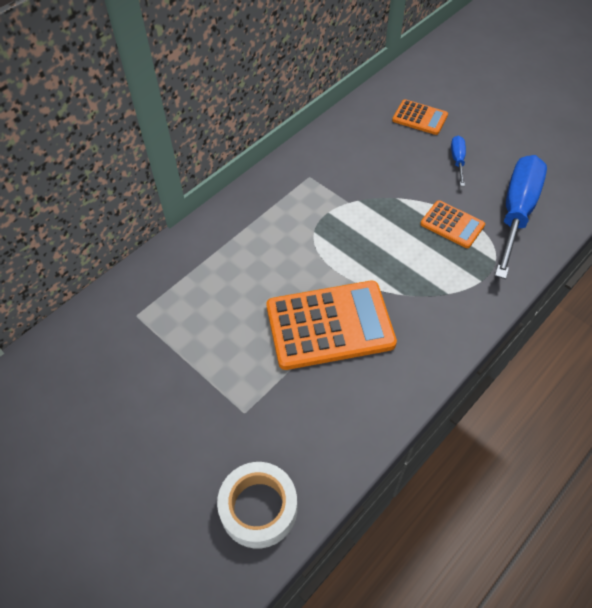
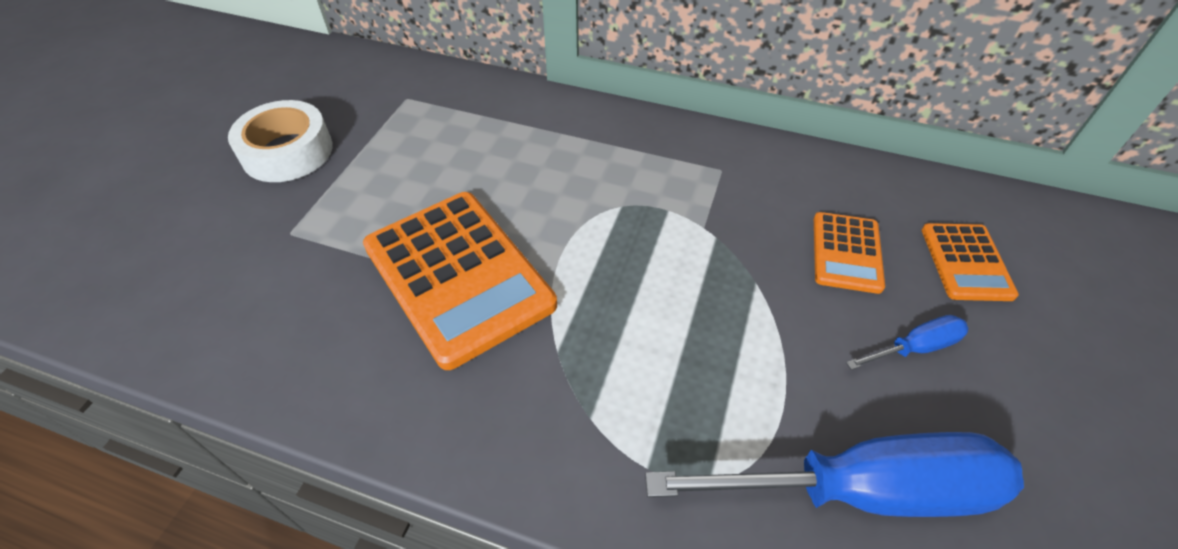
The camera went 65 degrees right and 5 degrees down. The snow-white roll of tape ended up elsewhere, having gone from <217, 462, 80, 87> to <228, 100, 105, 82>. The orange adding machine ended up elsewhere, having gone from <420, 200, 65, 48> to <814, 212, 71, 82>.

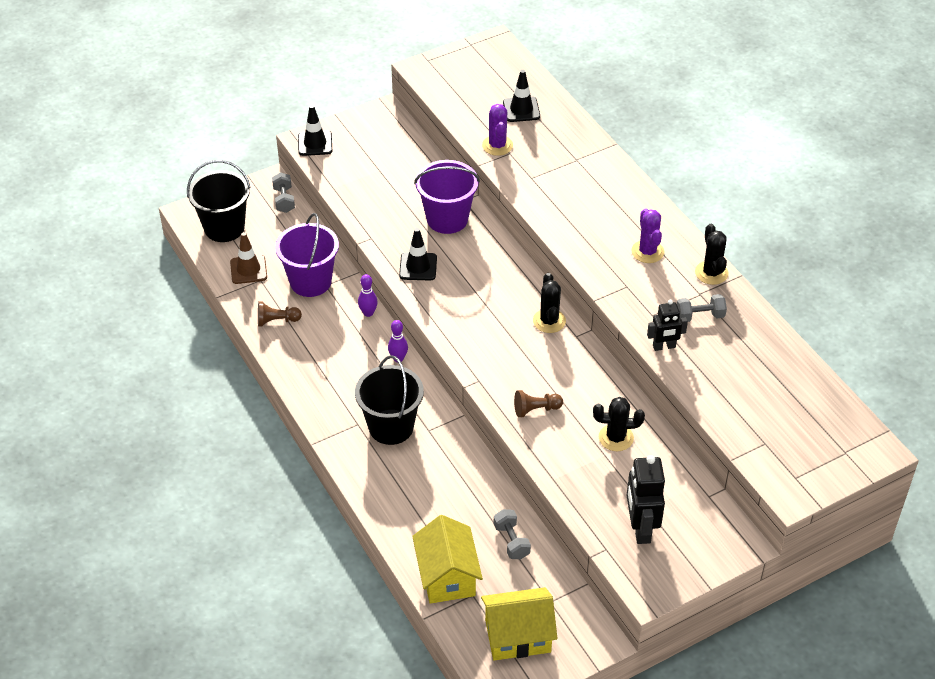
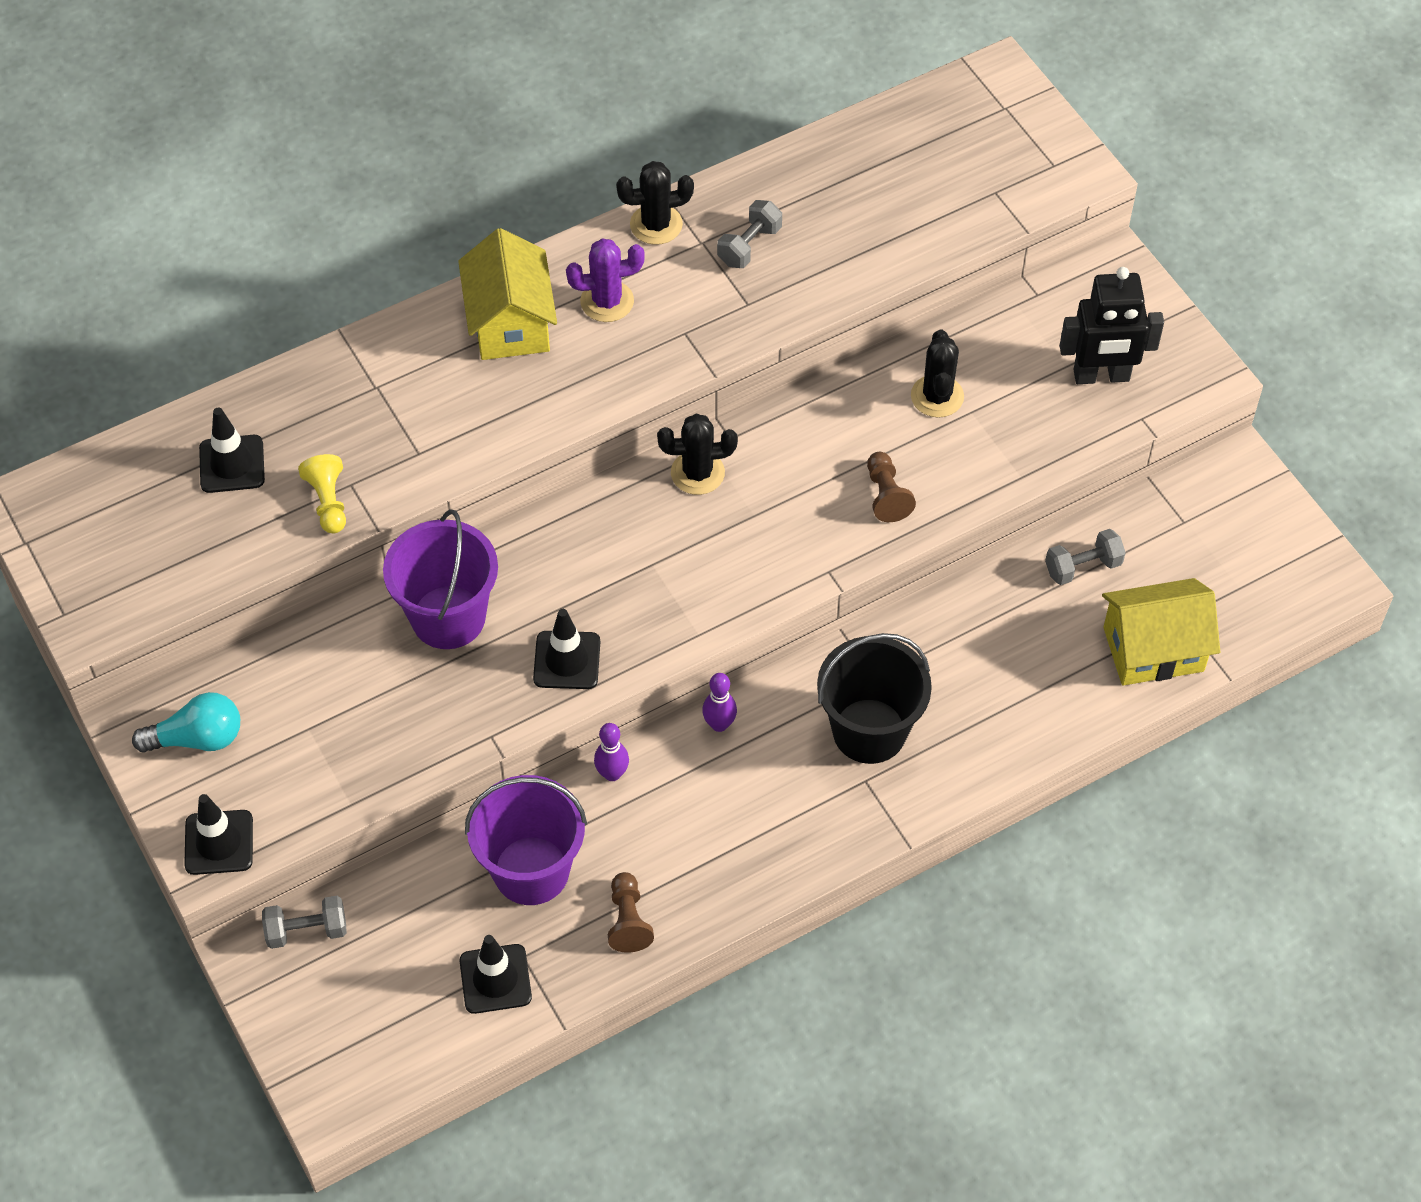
The camera went 90 degrees left and 10 degrees up. The second view gained the teal bulb at <132, 692, 108, 61>. Where the royal purple prickly plant stood at <482, 104, 31, 52>, the bright yellow pawn came to stand at <298, 454, 48, 79>. The bright yellow cottage ended up elsewhere, having gone from <481, 587, 76, 74> to <458, 228, 99, 132>. What was the dark brown safety cone at <230, 232, 37, 52> turned into the ebony safety cone at <460, 935, 72, 79>. The grey free weight at <677, 294, 50, 28> ended up facing another way, 45 degrees clockwise from before. The second view lost the ebony bucket at <187, 160, 64, 82>. The second view lost the ebony robot at <647, 300, 41, 51>.

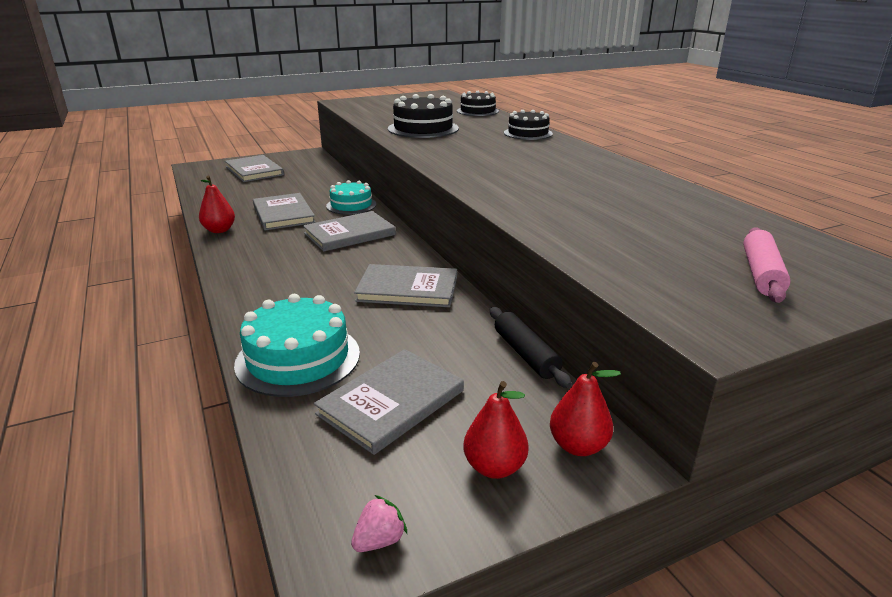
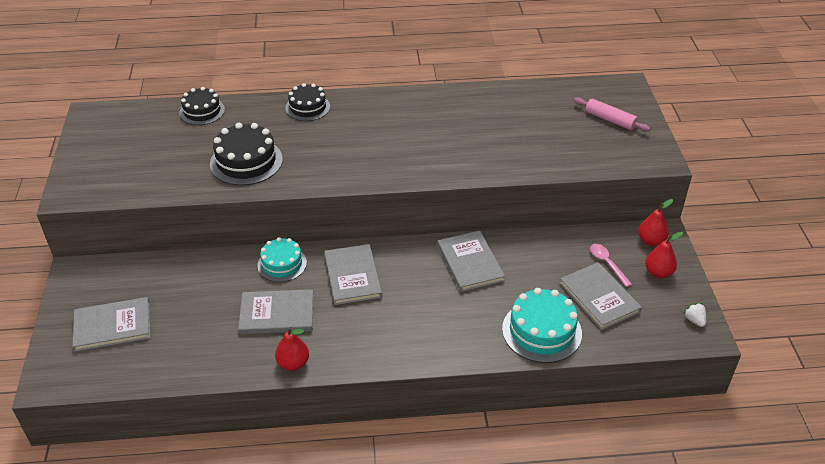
The camera went 70 degrees left and 15 degrees up. The grey hardcover at <354, 264, 103, 43> ended up facing another way, 45 degrees counterclockwise from before. The second view gained the rose-pink teaspoon at <590, 244, 42, 43>. What was the rose-pink toy strawberry at <351, 495, 56, 57> turned into the snow-white toy strawberry at <683, 303, 23, 24>. The second view lost the ebony pastry roller at <490, 307, 82, 81>.

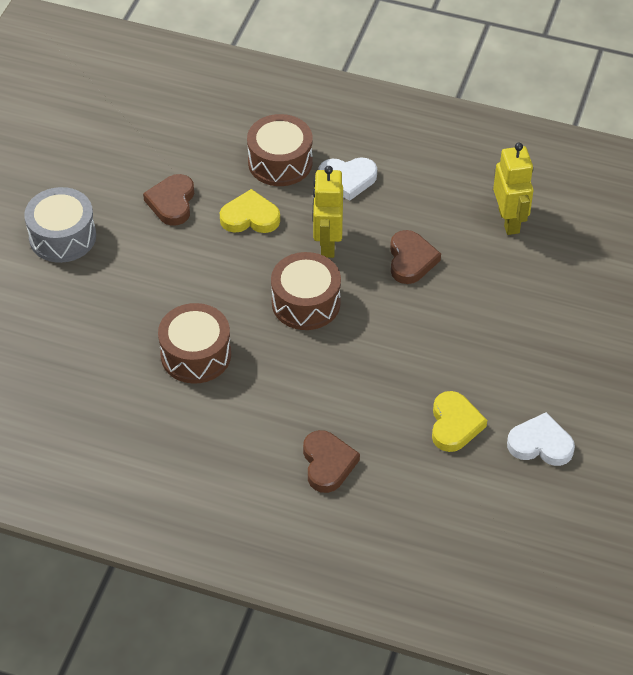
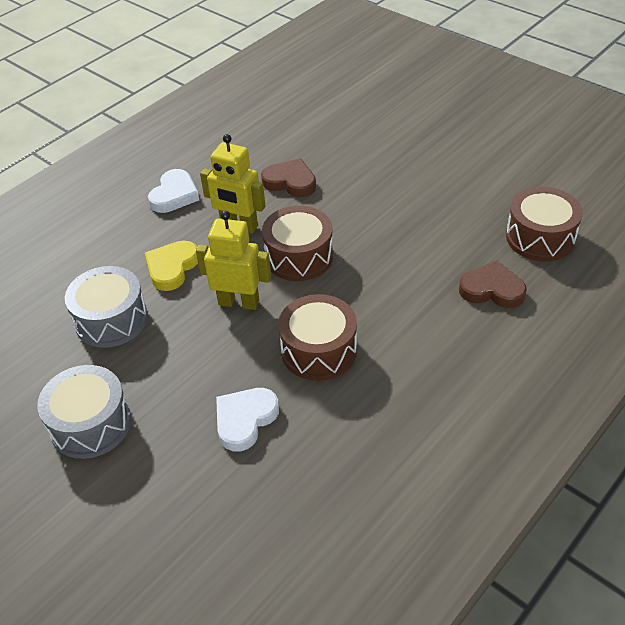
The camera went 65 degrees left and 5 degrees down. Where the dark brown love heart stood at <143, 174, 51, 52>, the grey drum came to stand at <65, 266, 83, 82>. The bright yellow robot ended up elsewhere, having gone from <493, 143, 41, 92> to <196, 211, 75, 99>. The snow-white love heart ended up elsewhere, having gone from <507, 412, 68, 54> to <216, 388, 63, 63>. The dark brown drum ended up elsewhere, having gone from <247, 114, 65, 72> to <506, 187, 77, 74>. The second view lost the bright yellow love heart at <432, 391, 55, 61>.

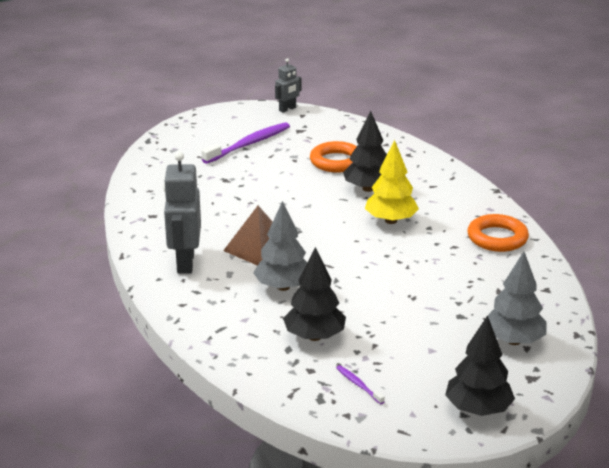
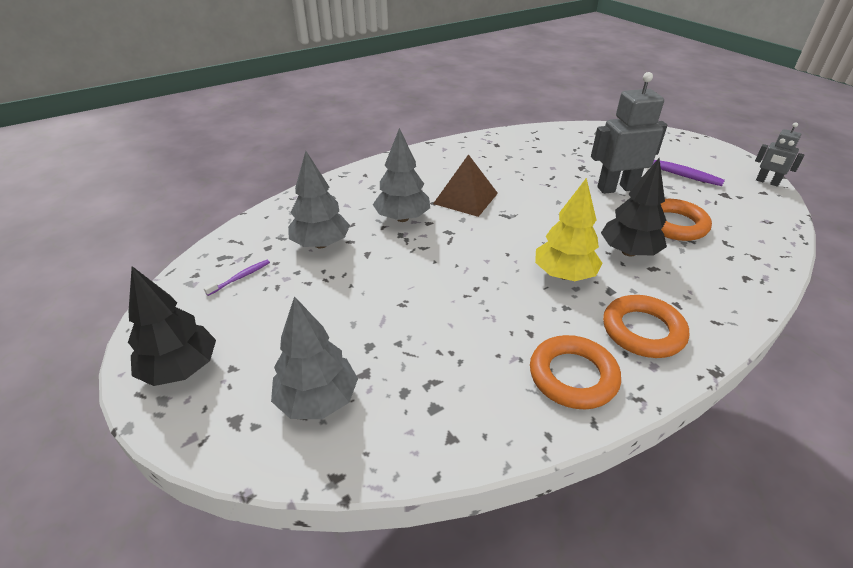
The camera went 80 degrees right and 10 degrees up. What was the ebony tree at <283, 247, 63, 94> turned into the grey tree at <288, 151, 62, 97>. The grey robot ended up elsewhere, having gone from <163, 152, 38, 122> to <591, 72, 76, 122>. The second view gained the orange hoop at <603, 295, 86, 63>.

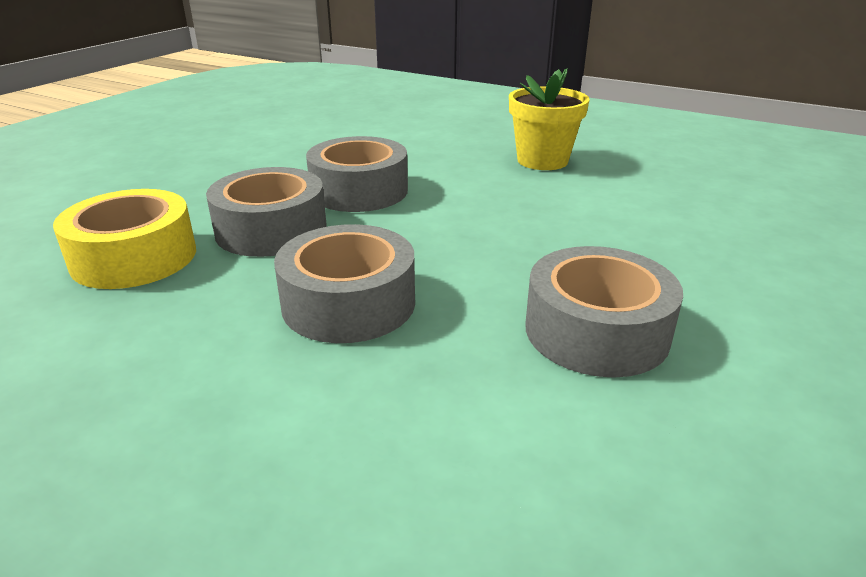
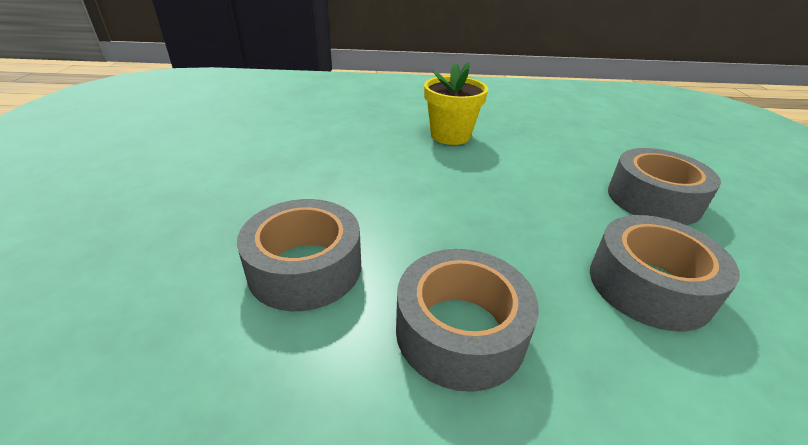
The camera went 30 degrees left and 5 degrees up. The grey roll of tape ended up elsewhere, having gone from <306, 136, 102, 76> to <608, 148, 113, 77>. The second view lost the bright yellow roll of tape at <53, 189, 143, 100>.

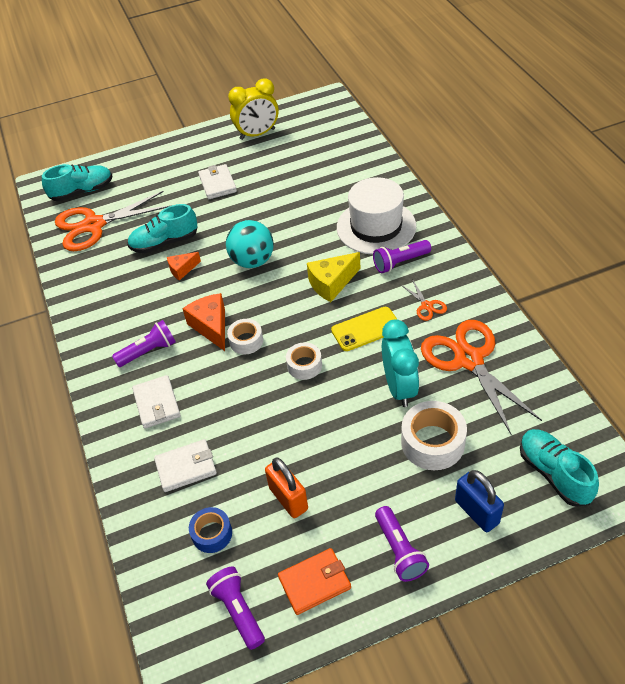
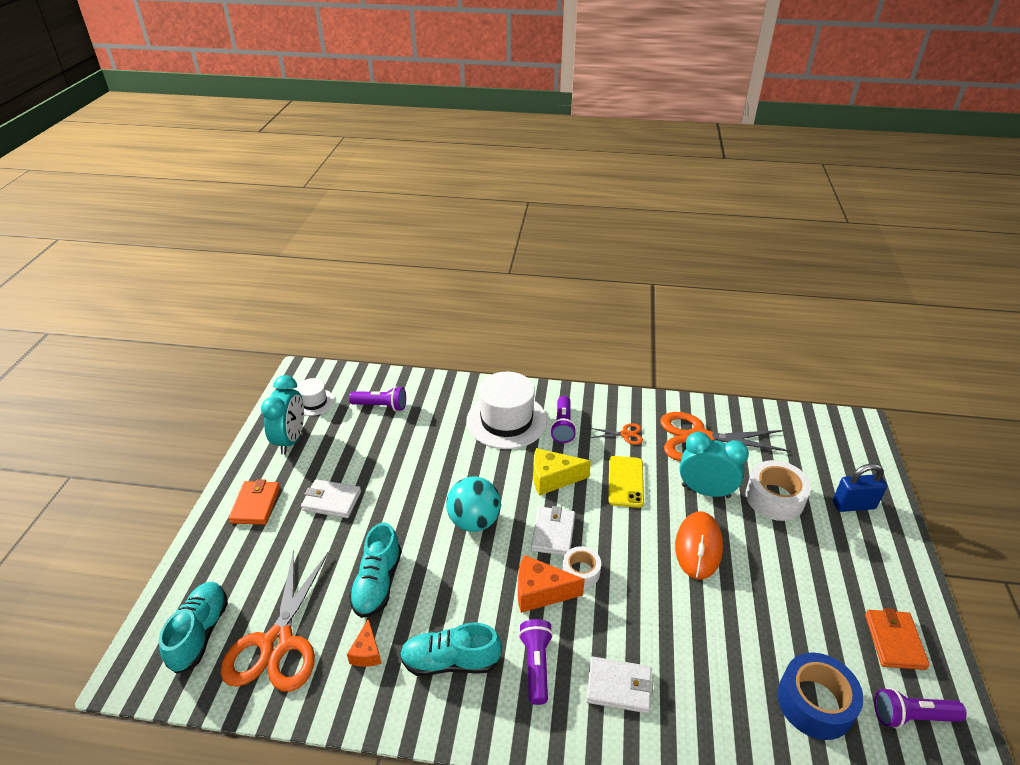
The camera went 65 degrees left and 10 degrees down. The second view gained the orange card wallet at <228, 479, 52, 46>. What was the bright yellow alarm clock at <228, 78, 51, 62> turned into the teal alarm clock at <261, 375, 43, 79>. The second view gained the snow-white tall hat at <297, 378, 37, 38>. The orange cheese wedge ended up elsewhere, having gone from <167, 252, 34, 29> to <347, 618, 34, 49>. The royal purple flashlight ended up elsewhere, having gone from <375, 506, 54, 76> to <349, 386, 57, 25>. The teal shoe ended up elsewhere, having gone from <520, 429, 79, 78> to <400, 622, 102, 54>. The snow-white card wallet ended up elsewhere, having gone from <154, 439, 63, 53> to <531, 506, 44, 50>. The bright yellow cheese wedge at <307, 252, 54, 50> ended up facing another way, 90 degrees clockwise from before. The second view gained the orange mouse at <675, 512, 48, 67>. The size of the royal blue roll of tape at <189, 507, 43, 46> changed by a factor of 1.65. The second view lost the orange padlock at <265, 458, 43, 60>. The second view lost the snow-white roll of tape at <286, 342, 36, 38>.

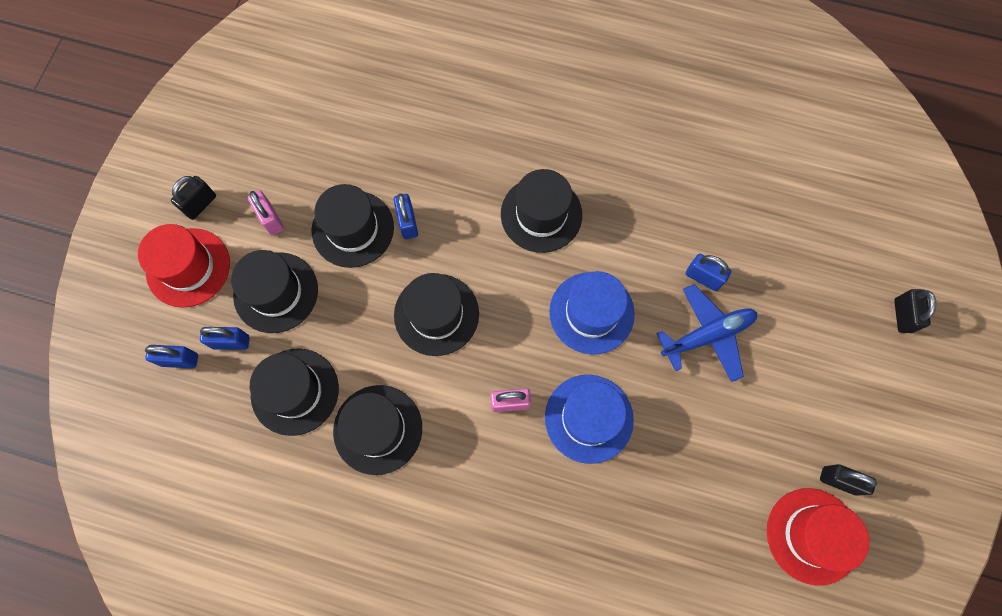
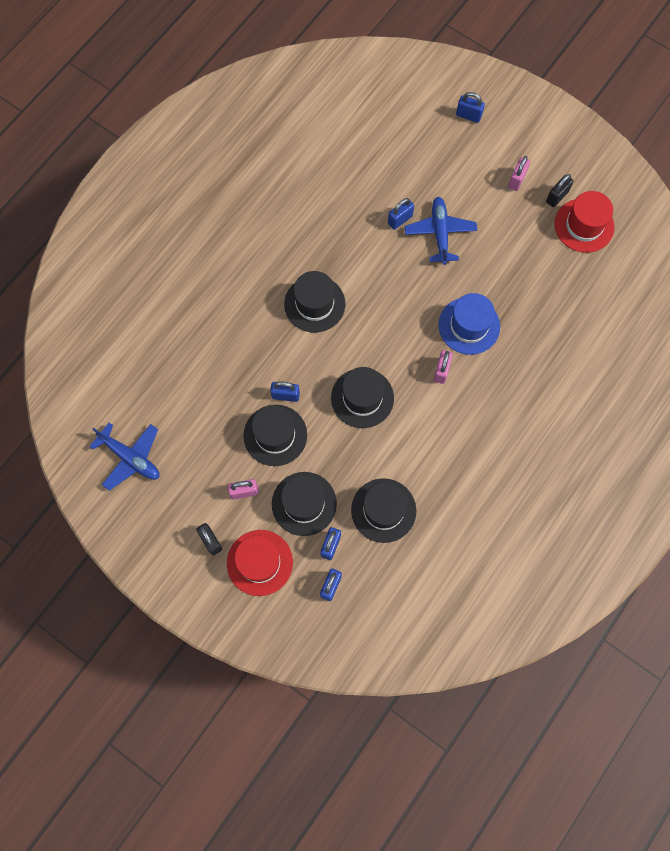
The camera went 70 degrees left and 0 degrees up. The second view gained the royal blue aeroplane at <89, 423, 71, 68>. What was the ebony padlock at <894, 289, 42, 44> turned into the royal blue padlock at <456, 92, 29, 31>. The second view gained the rose-pink padlock at <508, 156, 22, 35>. The second view lost the ebony tall hat at <333, 385, 89, 90>. The second view lost the royal blue tall hat at <549, 271, 86, 83>.

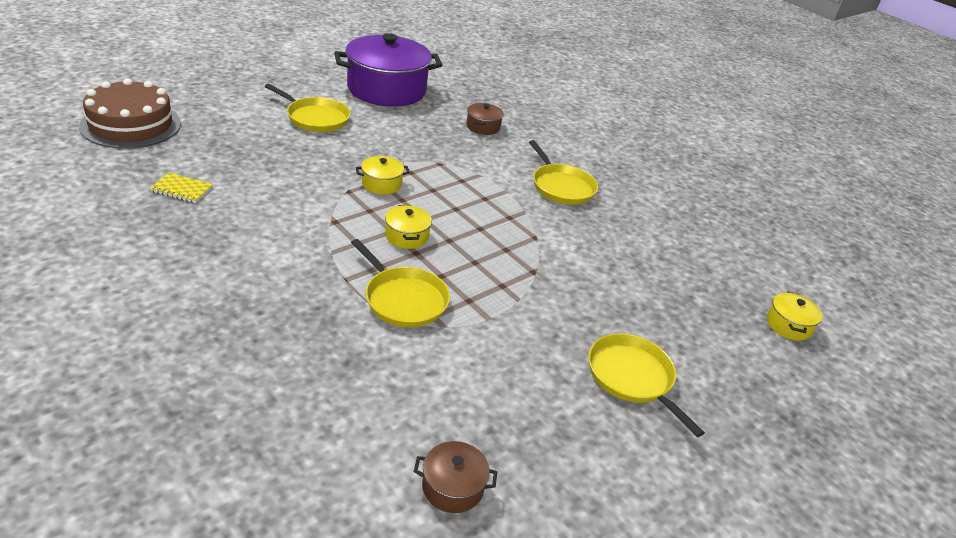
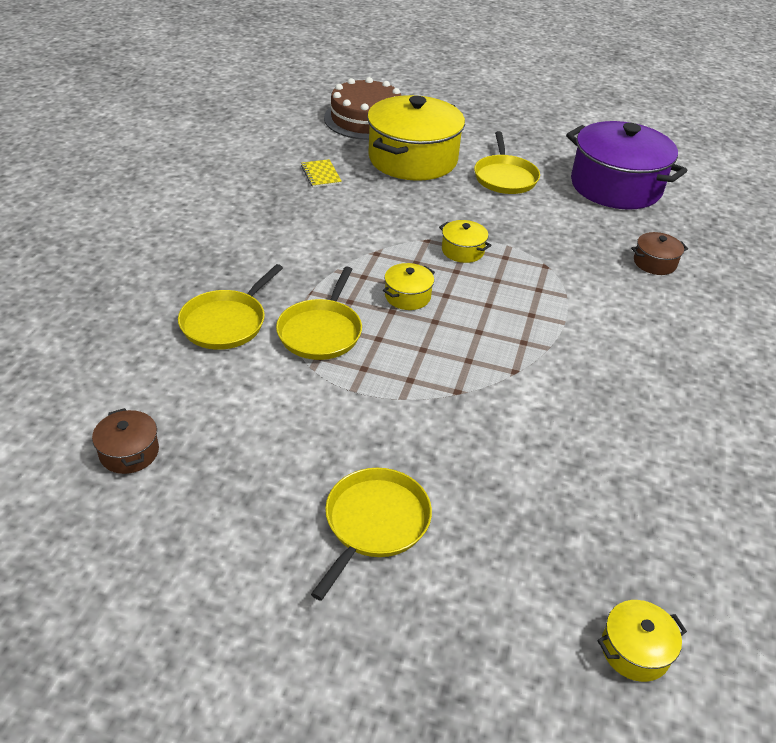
The camera went 60 degrees right and 5 degrees up. The bright yellow frying pan ended up elsewhere, having gone from <529, 140, 69, 65> to <178, 264, 105, 86>. The second view gained the bright yellow stockpot at <367, 95, 98, 86>.

